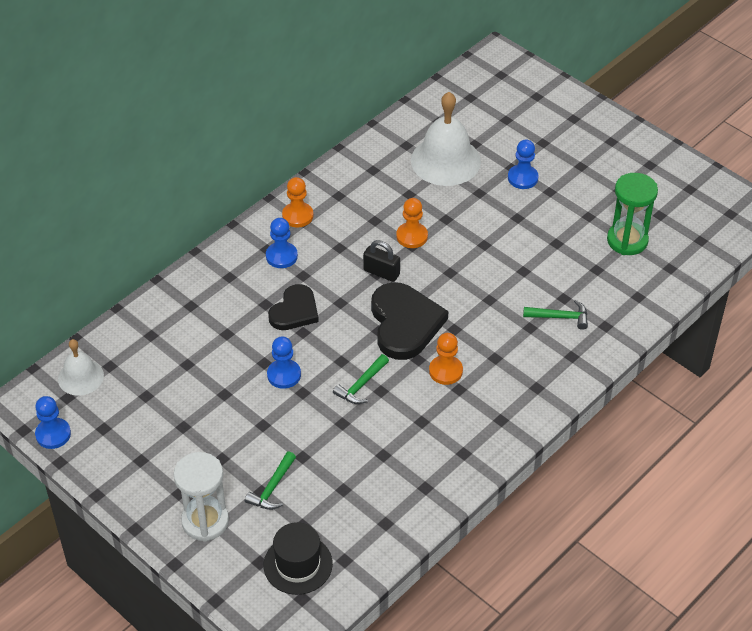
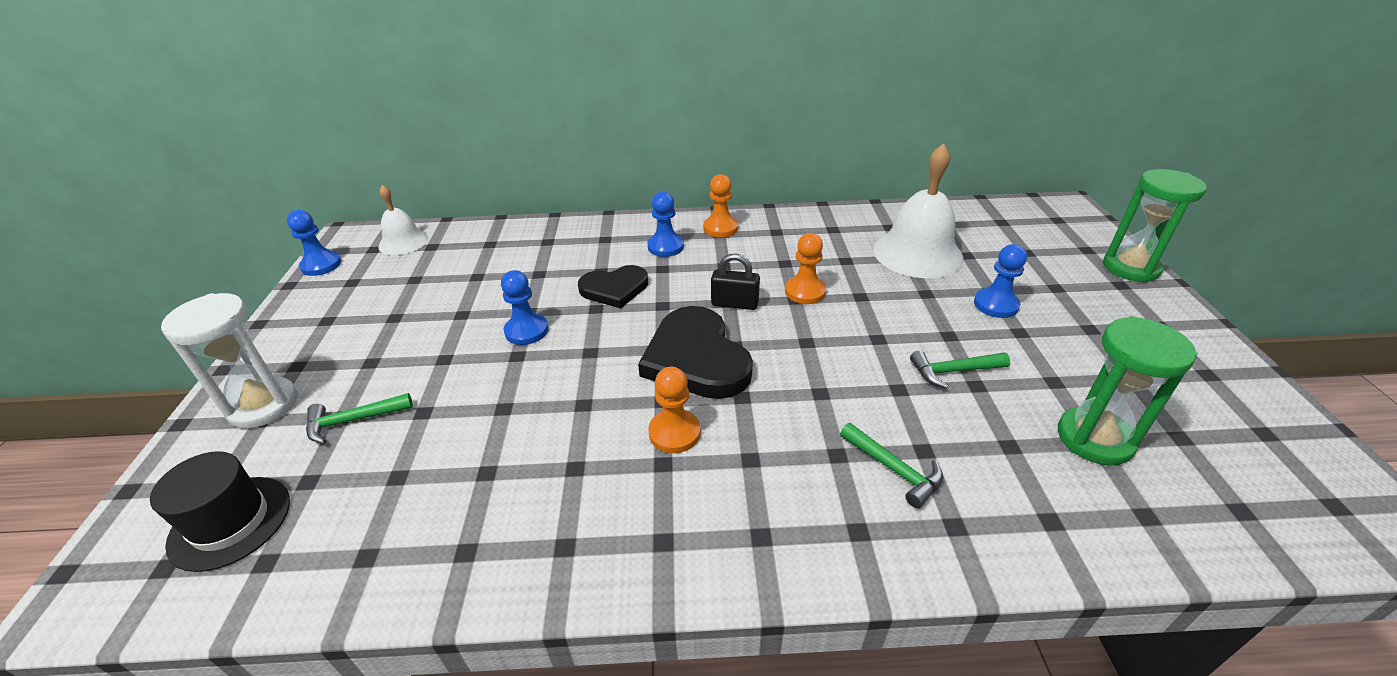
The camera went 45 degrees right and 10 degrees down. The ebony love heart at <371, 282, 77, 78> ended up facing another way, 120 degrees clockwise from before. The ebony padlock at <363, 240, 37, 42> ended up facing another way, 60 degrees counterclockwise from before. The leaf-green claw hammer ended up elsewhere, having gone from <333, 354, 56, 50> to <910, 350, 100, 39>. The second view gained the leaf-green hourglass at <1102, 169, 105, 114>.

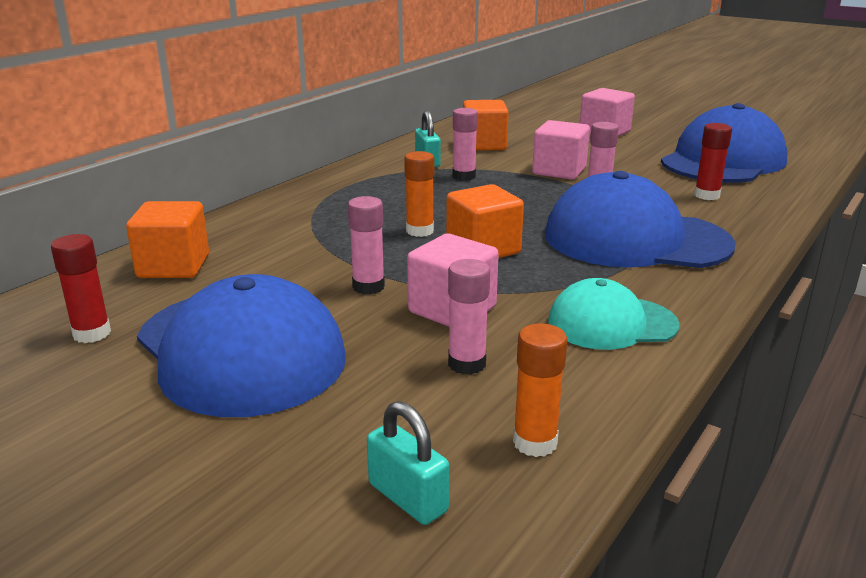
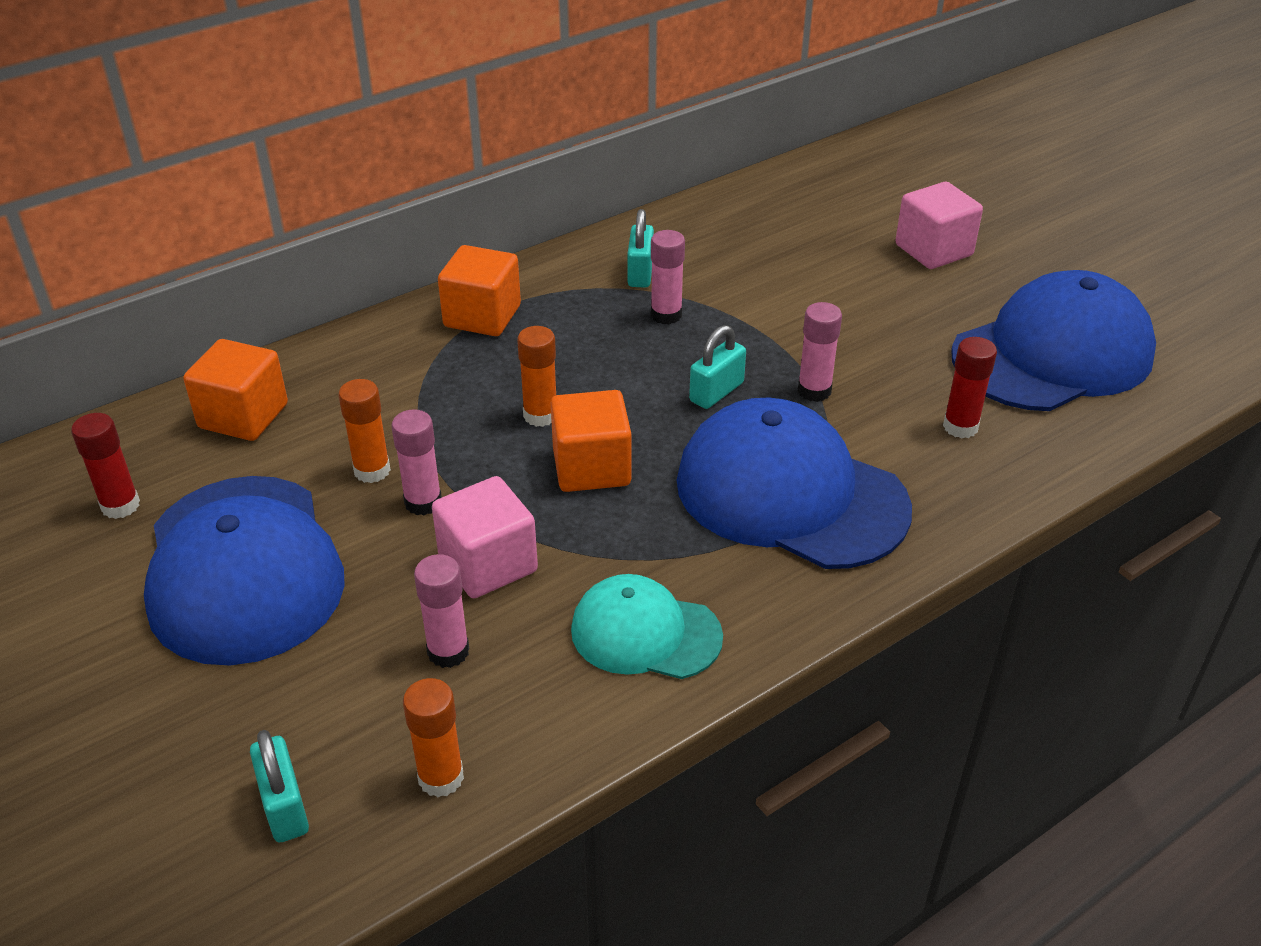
The camera went 20 degrees right and 15 degrees up. The second view gained the orange glue at <338, 379, 53, 104>. The orange block ended up elsewhere, having gone from <463, 100, 46, 50> to <438, 245, 83, 91>. The second view gained the teal padlock at <689, 325, 57, 84>. The second view lost the rose-pink block at <532, 120, 58, 60>.

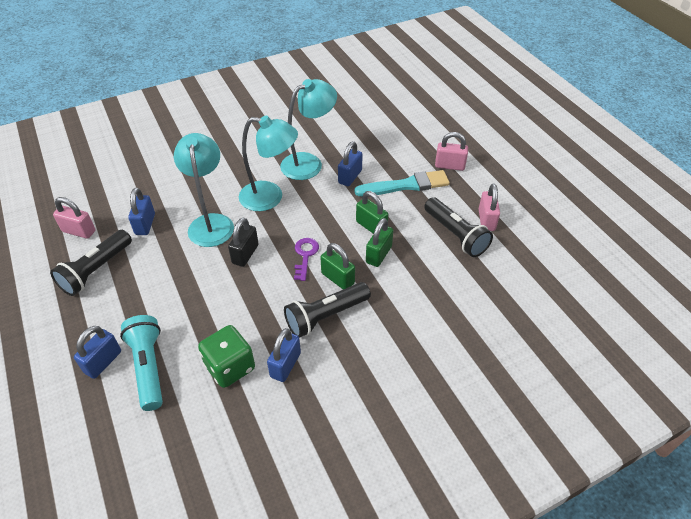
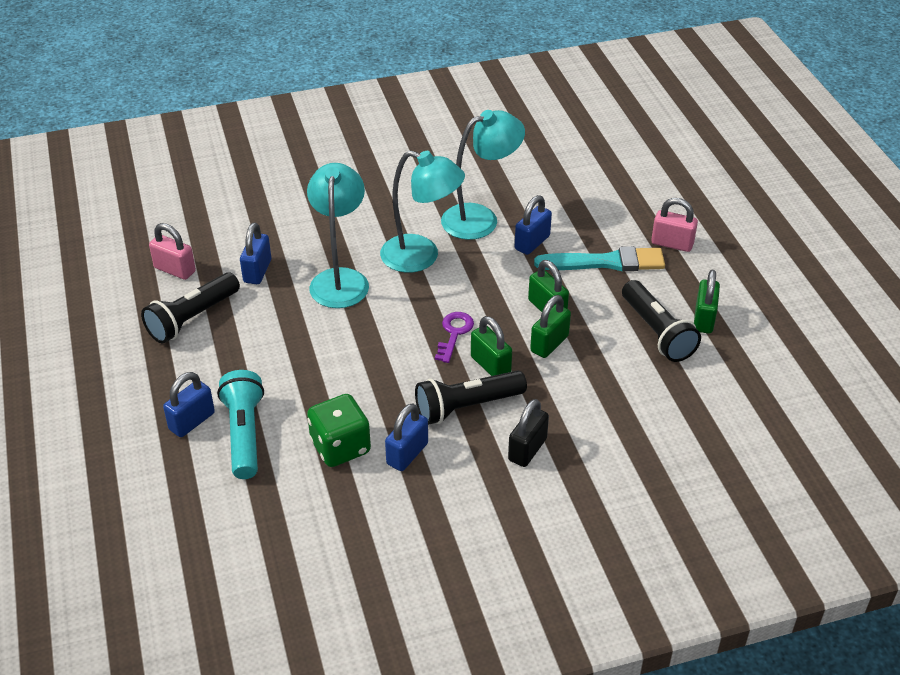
The camera went 10 degrees right and 5 degrees down. The ebony padlock ended up elsewhere, having gone from <228, 217, 31, 50> to <508, 399, 41, 68>. What was the rose-pink padlock at <479, 184, 21, 47> turned into the leaf-green padlock at <694, 270, 26, 64>.

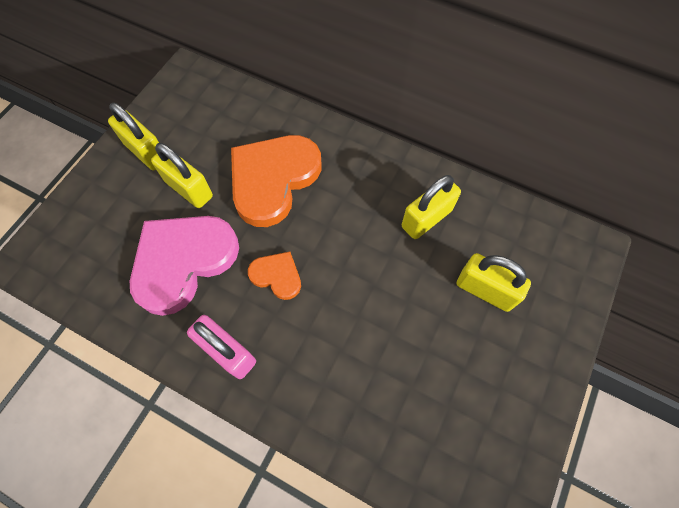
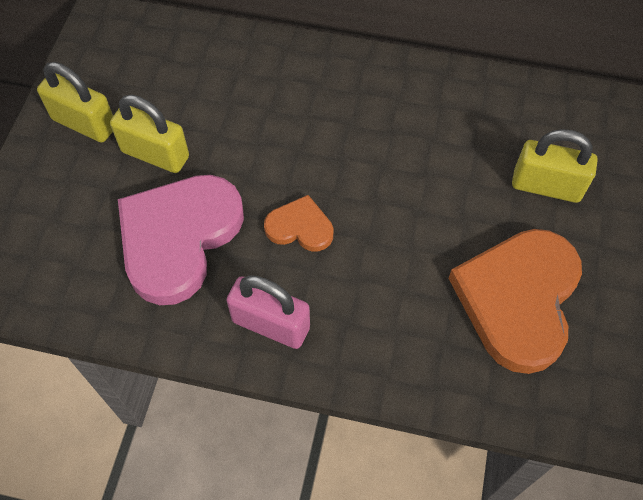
The camera went 15 degrees left and 5 degrees down. The orange love heart ended up elsewhere, having gone from <231, 135, 90, 92> to <448, 229, 134, 145>. The second view lost the bright yellow padlock at <402, 175, 59, 64>.

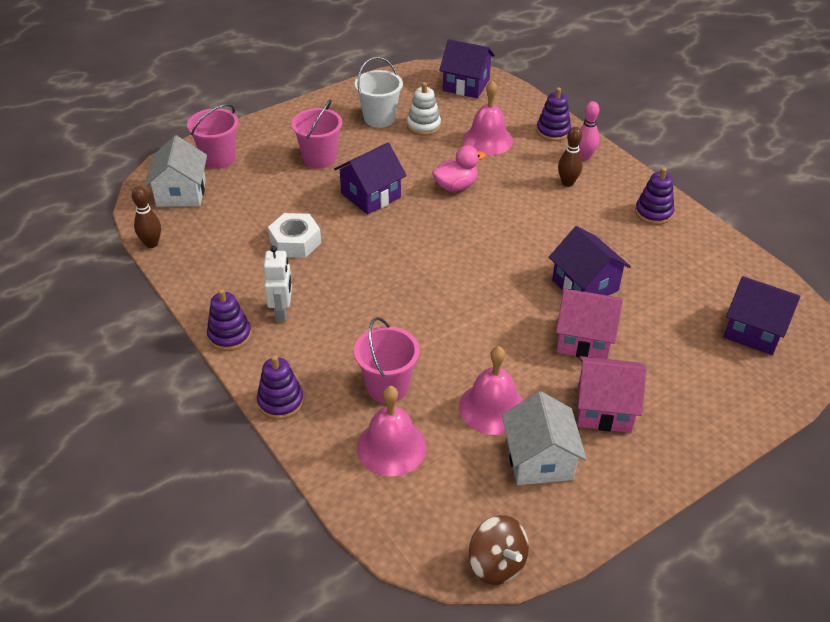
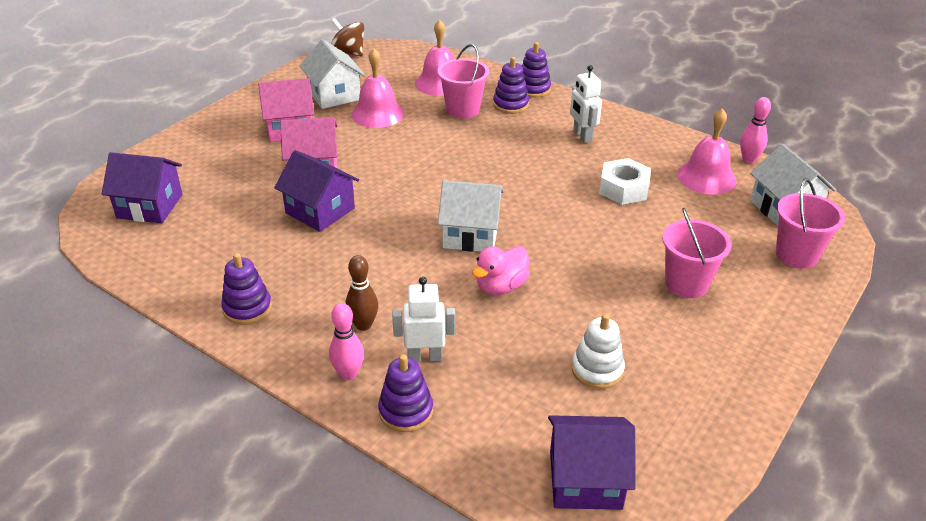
The camera went 160 degrees right and 5 degrees down. The second view gained the snow-white robot at <392, 277, 63, 85>. The second view gained the snow-white cottage at <438, 180, 66, 72>. The royal purple stacking rings ended up elsewhere, having gone from <207, 289, 44, 62> to <493, 57, 36, 57>. The rose-pink bell ended up elsewhere, having gone from <463, 81, 50, 74> to <677, 108, 59, 87>. What was the dark brown bowling pin at <132, 186, 29, 62> turned into the rose-pink bowling pin at <740, 97, 31, 66>. The second view lost the royal purple cottage at <334, 143, 73, 72>. The second view lost the snow-white bucket at <355, 57, 48, 71>.

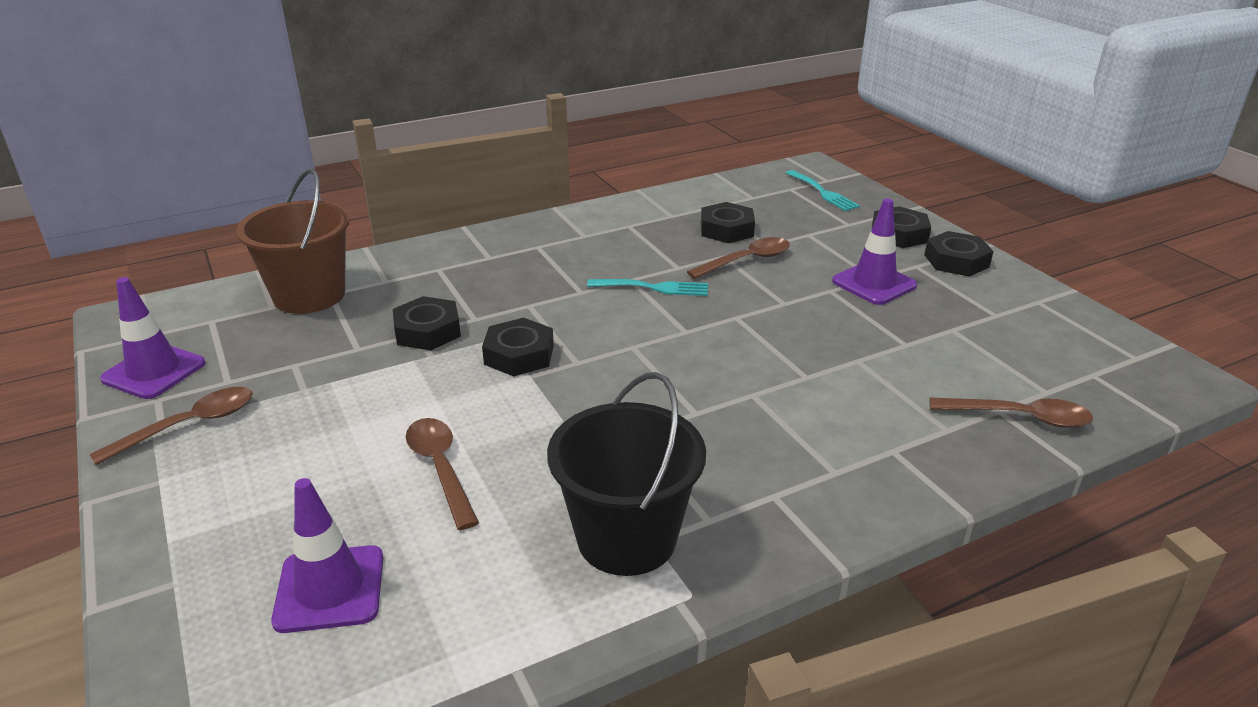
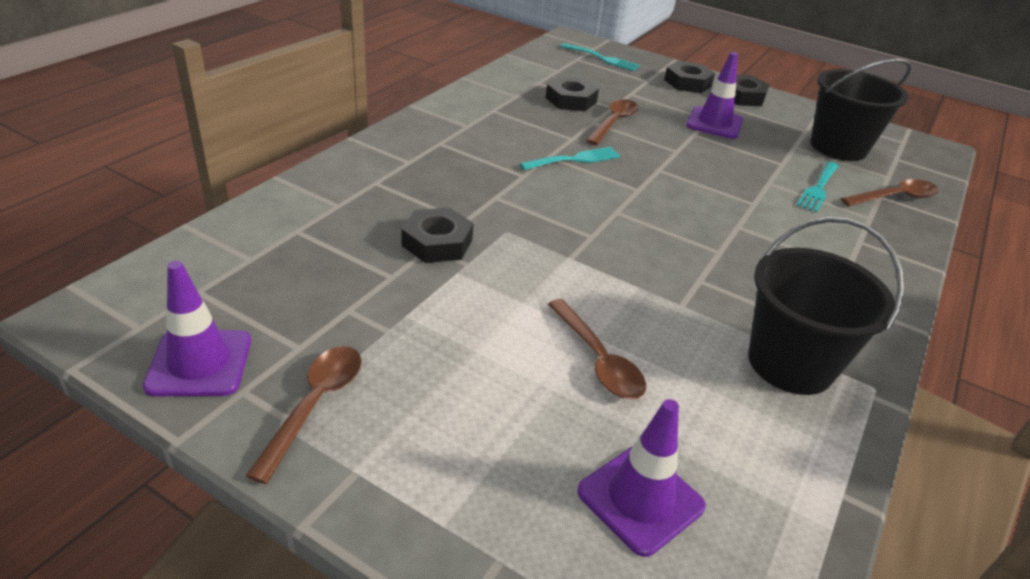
The camera went 35 degrees left and 5 degrees up. The dark brown teaspoon at <406, 418, 73, 112> ended up facing another way, 150 degrees counterclockwise from before. The second view gained the teal table fork at <796, 161, 43, 52>. The second view gained the ebony bucket at <810, 58, 102, 103>. The second view lost the dark brown bucket at <236, 169, 114, 145>. The second view lost the ebony nut at <482, 318, 72, 59>.

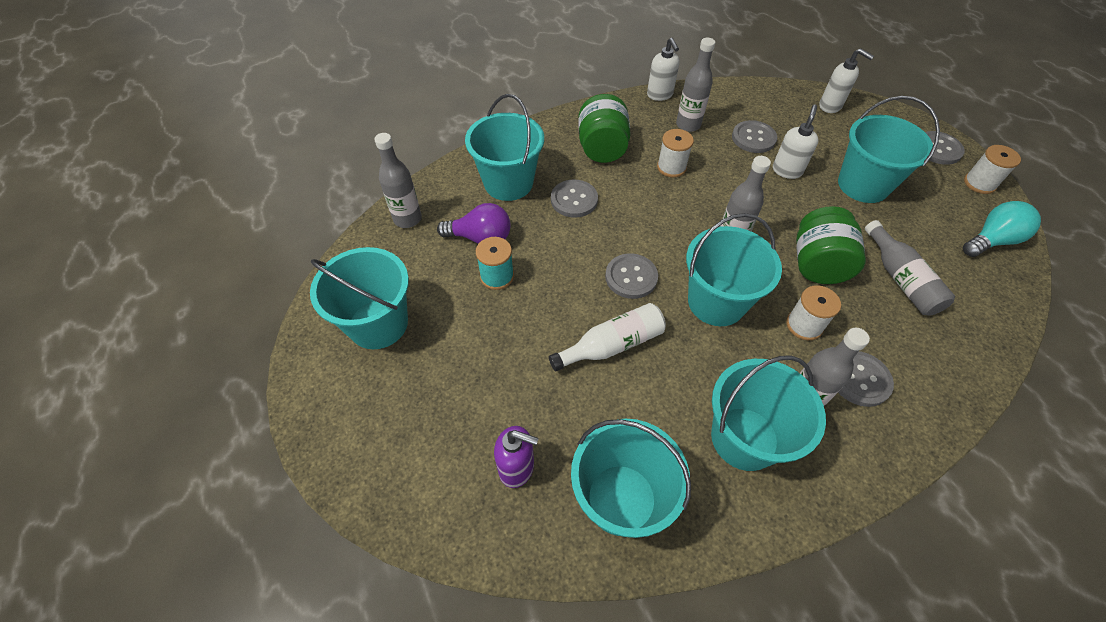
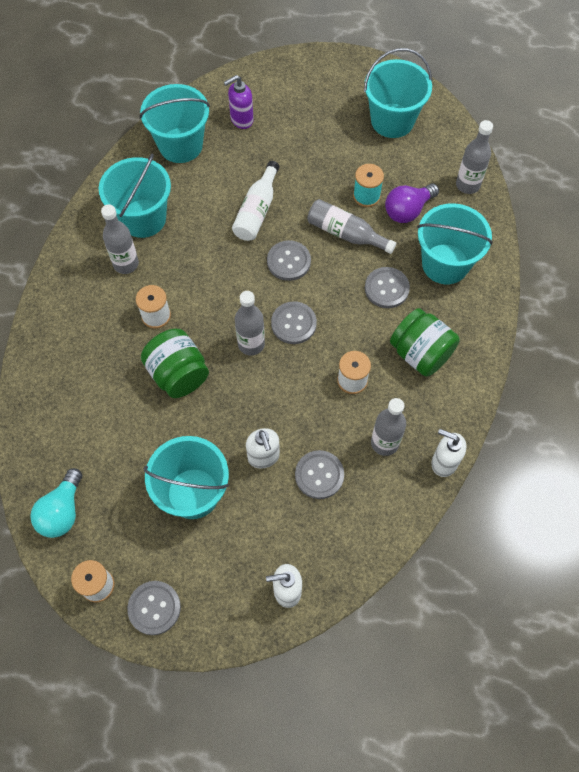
The camera went 135 degrees right and 10 degrees up. The grey sewing button ended up elsewhere, having gone from <838, 351, 56, 56> to <271, 301, 46, 43>. The grey flask ended up elsewhere, having gone from <865, 220, 90, 96> to <307, 199, 89, 55>. The second view lost the teal bucket at <686, 213, 96, 113>.

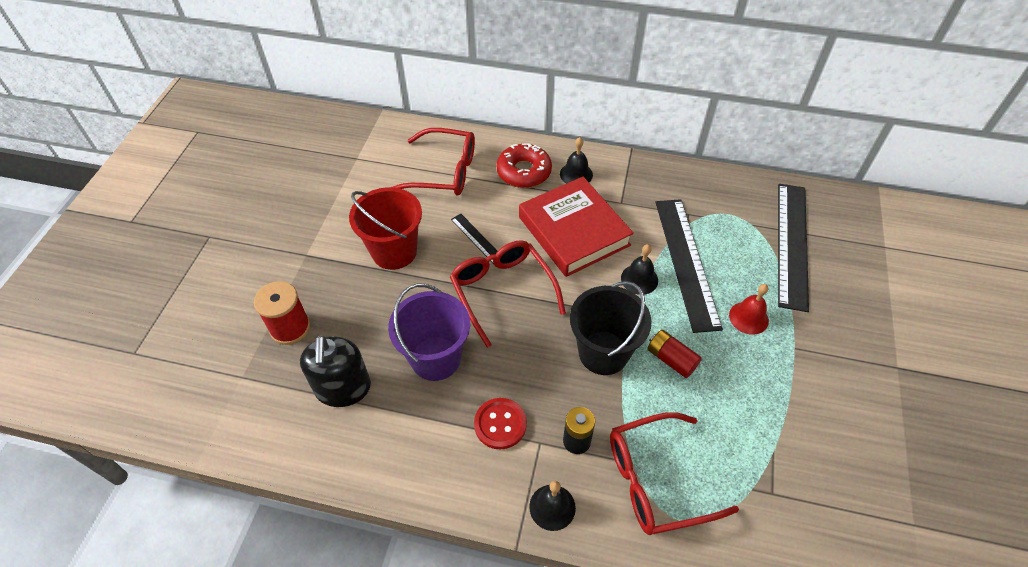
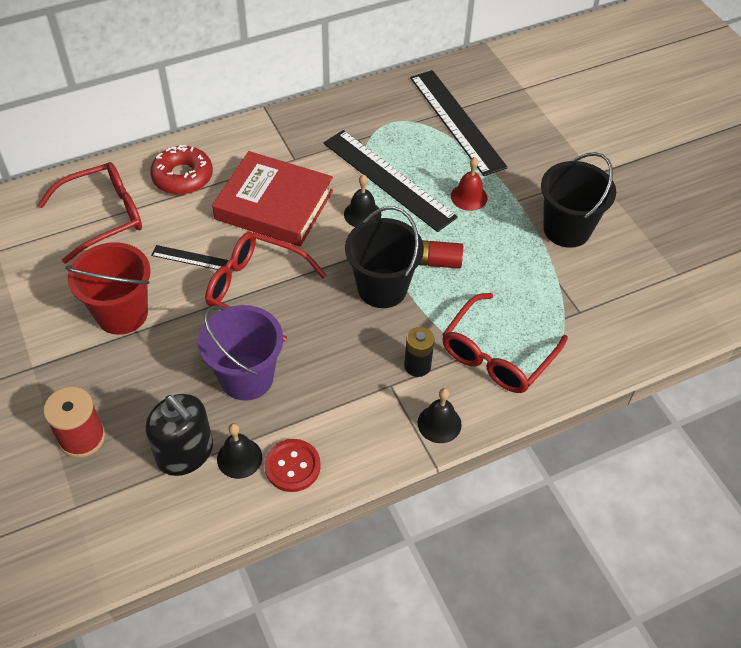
The camera went 40 degrees left and 0 degrees up. The ebony bell ended up elsewhere, having gone from <560, 137, 33, 47> to <217, 423, 45, 56>. The scarlet sewing button ended up elsewhere, having gone from <474, 398, 53, 51> to <264, 439, 57, 53>. The second view gained the ebony bucket at <541, 152, 75, 96>.

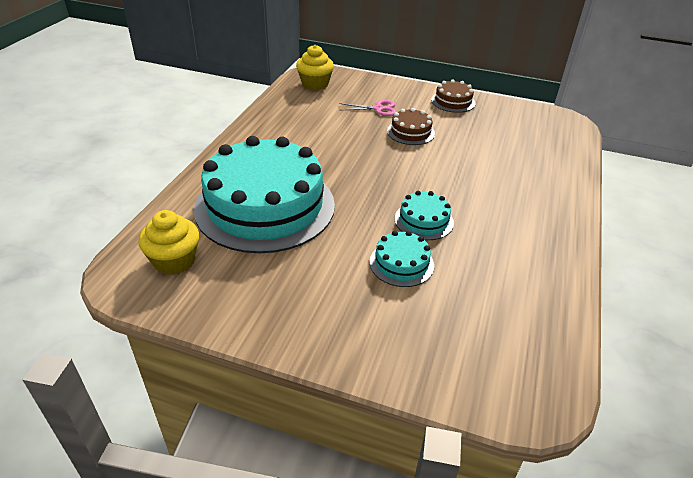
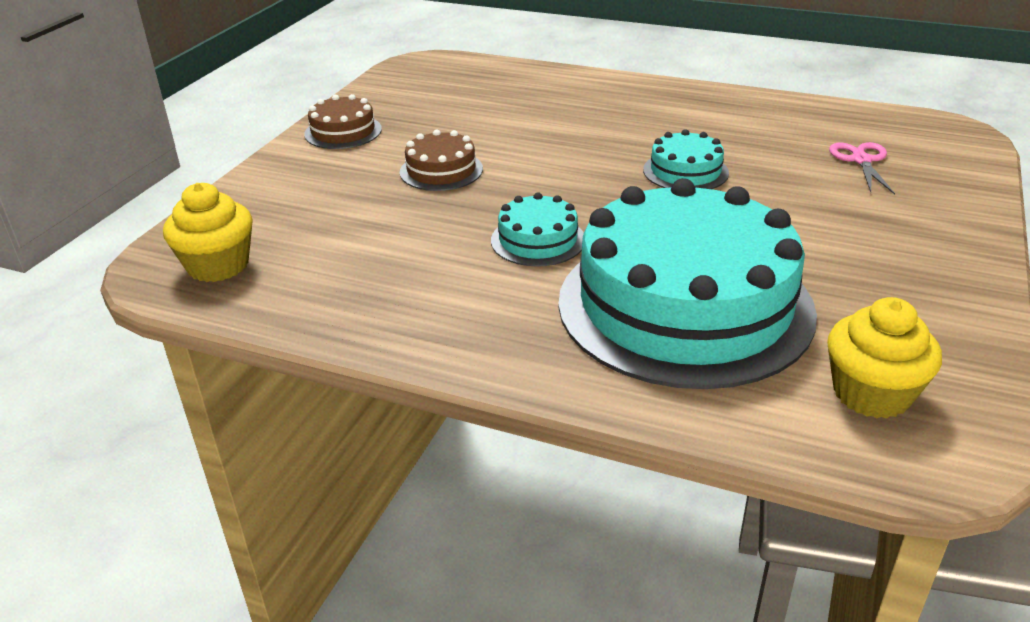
The camera went 85 degrees left and 5 degrees down. The teal cake ended up elsewhere, having gone from <369, 231, 65, 56> to <491, 193, 93, 73>. The rose-pink scissors ended up elsewhere, having gone from <339, 100, 57, 16> to <829, 142, 66, 53>.

